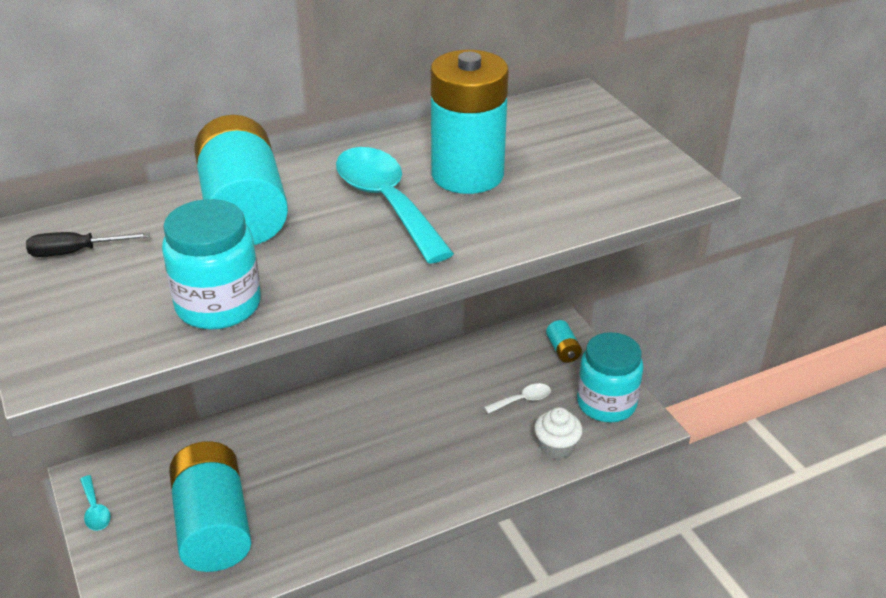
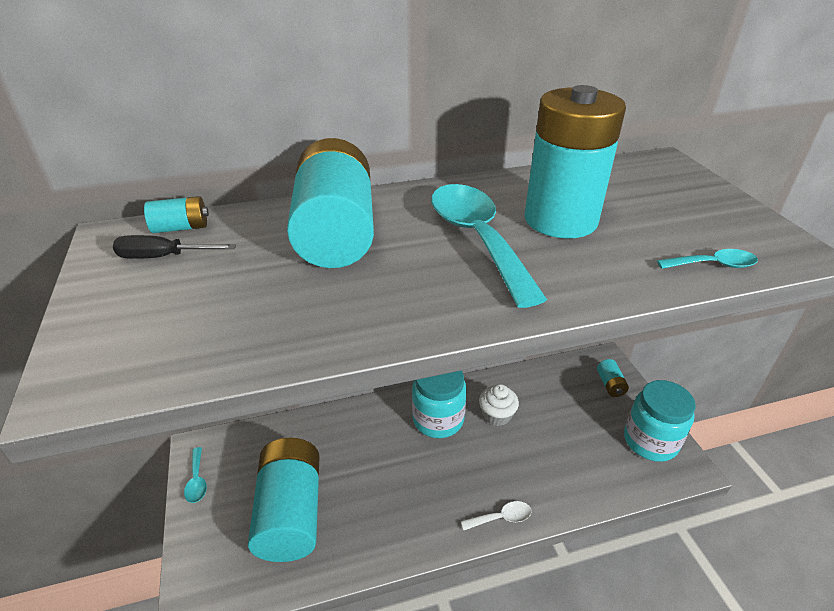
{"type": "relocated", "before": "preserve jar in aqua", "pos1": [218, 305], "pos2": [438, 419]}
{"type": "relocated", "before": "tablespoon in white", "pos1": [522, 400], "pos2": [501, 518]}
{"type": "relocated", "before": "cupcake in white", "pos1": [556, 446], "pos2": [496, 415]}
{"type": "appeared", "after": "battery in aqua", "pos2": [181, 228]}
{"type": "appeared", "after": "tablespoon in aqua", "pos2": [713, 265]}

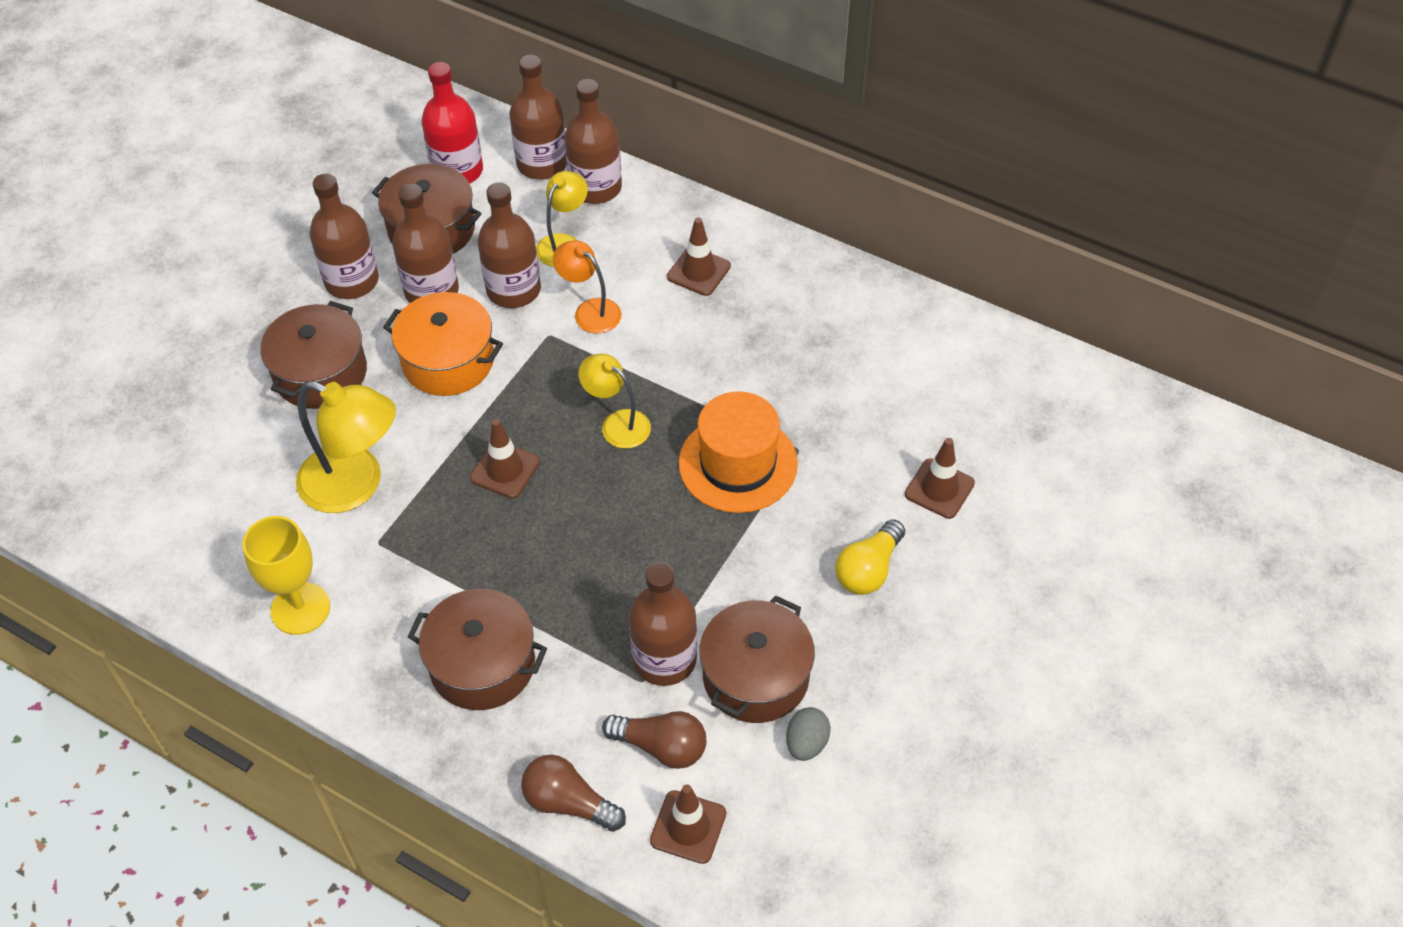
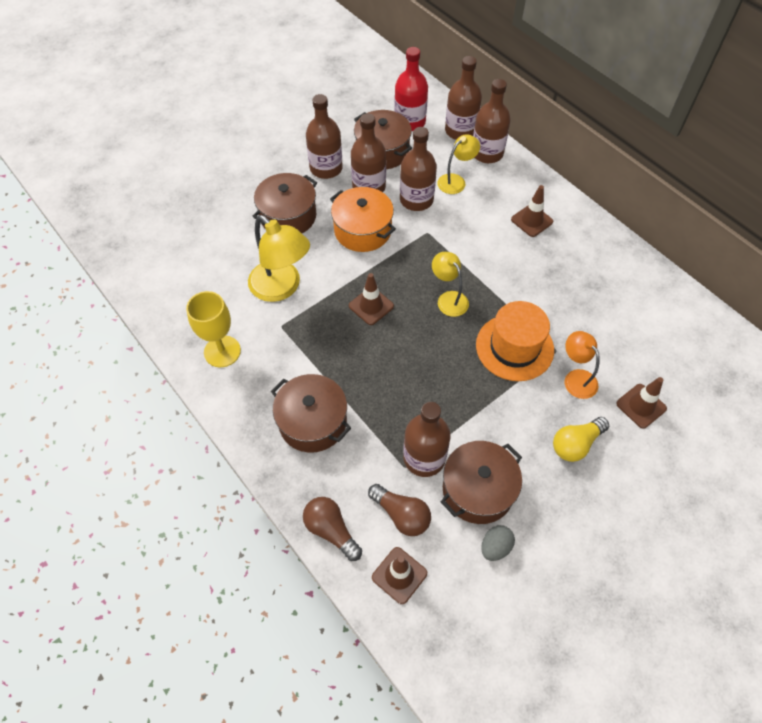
{"type": "relocated", "before": "lamp in orange", "pos1": [590, 311], "pos2": [576, 378]}

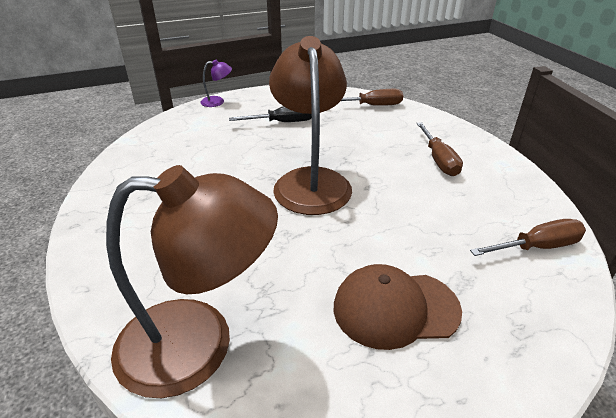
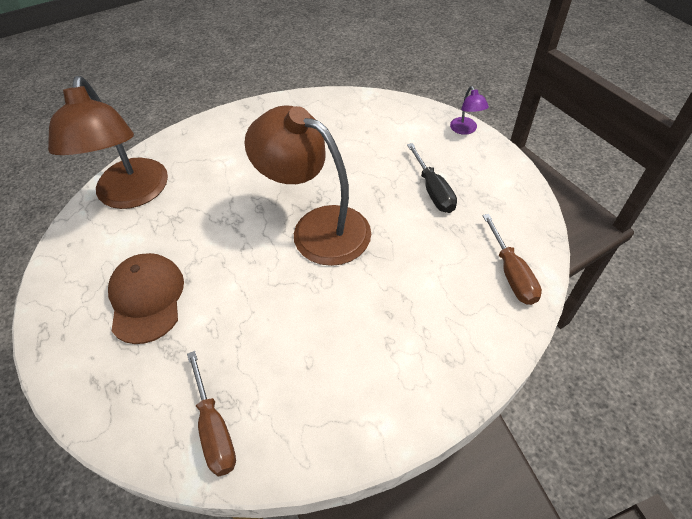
{"type": "spun", "before": "lamp in russet", "pos1": [310, 181], "pos2": [317, 228], "turn": -135}
{"type": "missing", "before": "hand screwdriver in russet", "pos1": [439, 160]}

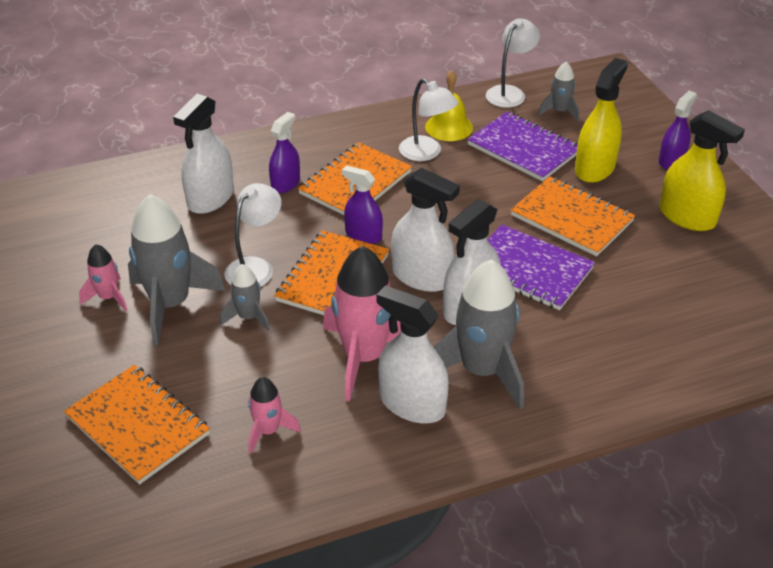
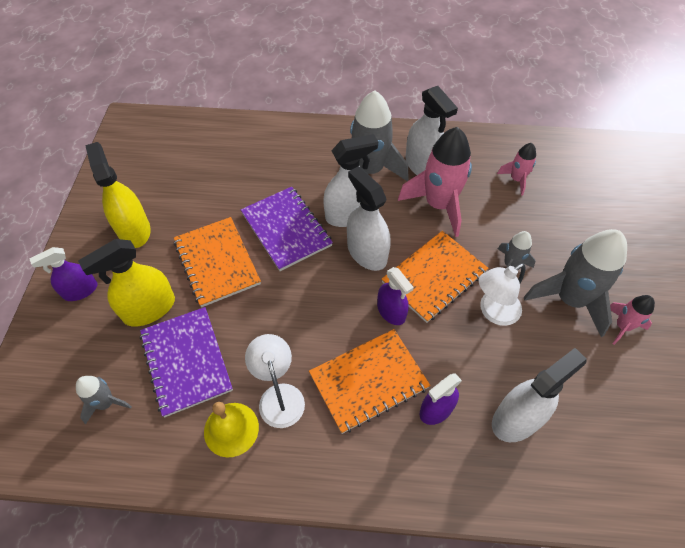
{"type": "missing", "before": "lamp in white", "pos1": [509, 93]}
{"type": "missing", "before": "notepad in orange", "pos1": [137, 426]}

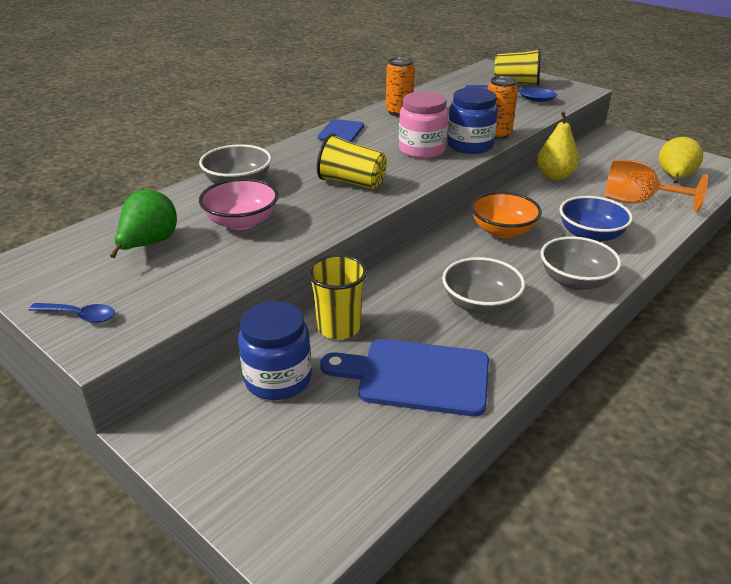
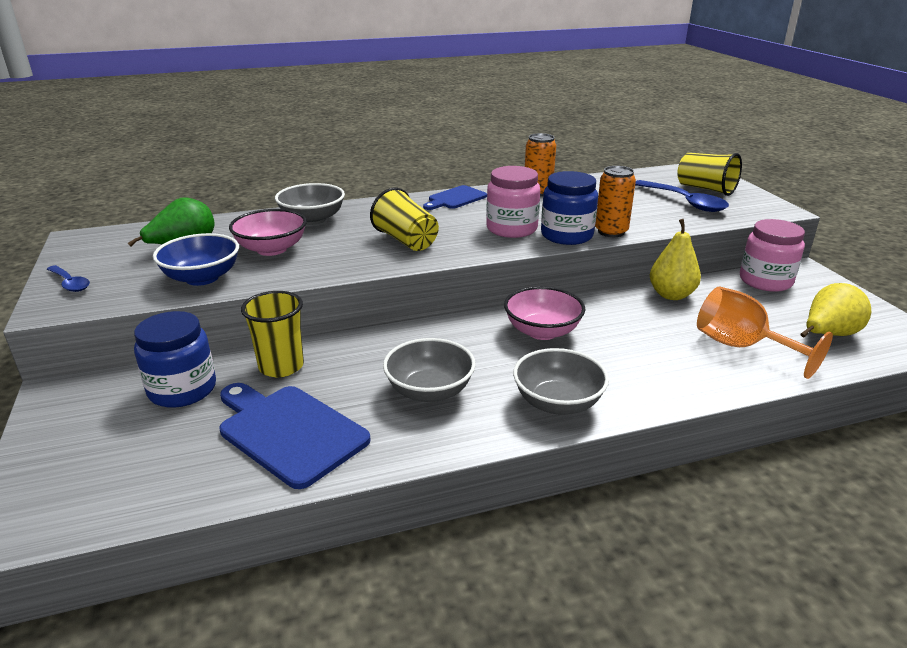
{"type": "colour", "before": "bowl in orange", "after": "bowl in pink", "pos1": [502, 231], "pos2": [542, 331]}
{"type": "relocated", "before": "bowl in blue", "pos1": [590, 235], "pos2": [202, 278]}
{"type": "appeared", "after": "preserve jar in pink", "pos2": [765, 281]}

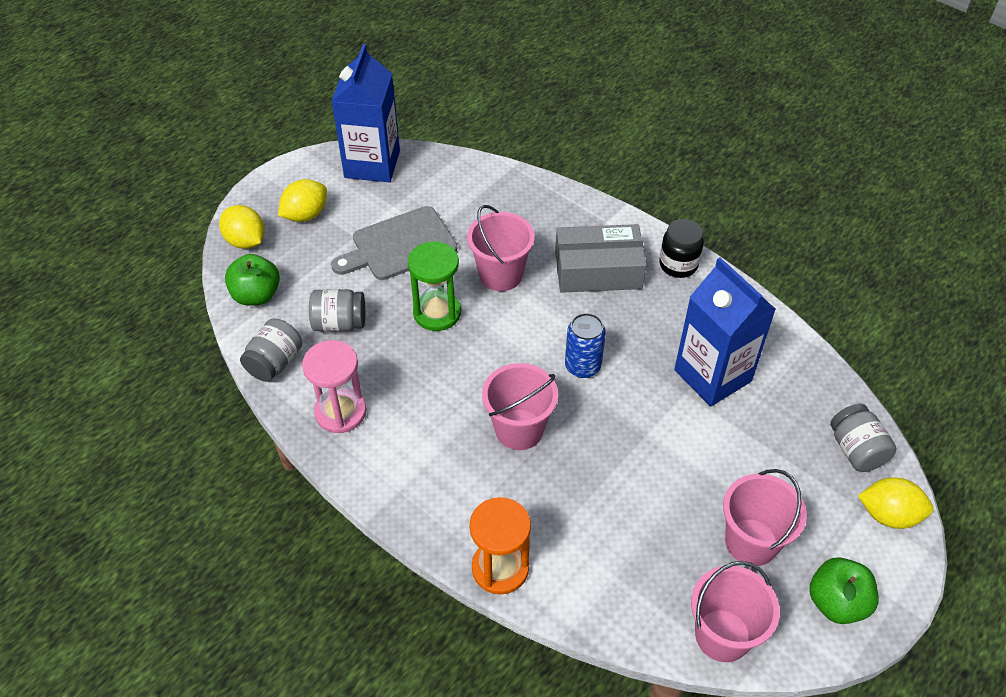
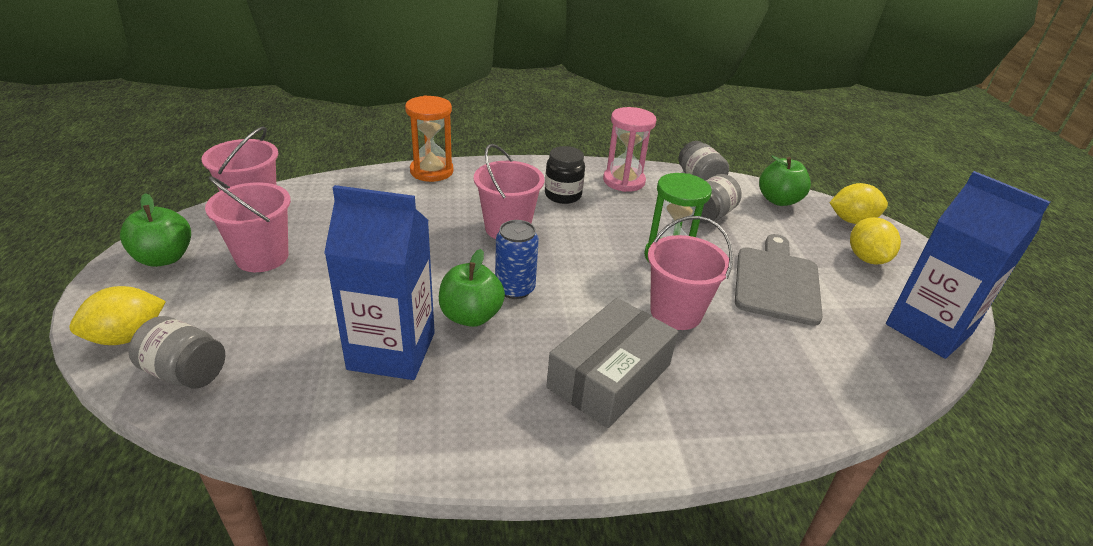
{"type": "relocated", "before": "preserve jar in black", "pos1": [678, 265], "pos2": [563, 195]}
{"type": "appeared", "after": "toy apple in leaf-green", "pos2": [471, 316]}

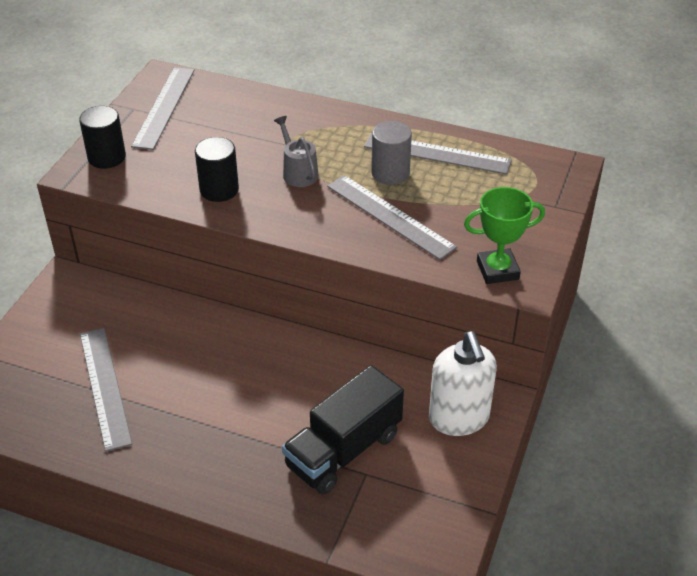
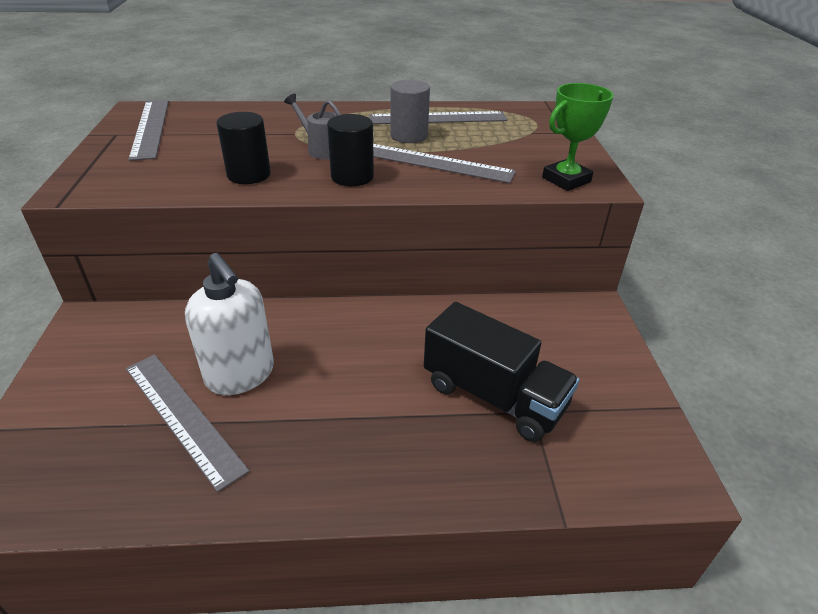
{"type": "relocated", "before": "cylinder in black", "pos1": [106, 157], "pos2": [352, 177]}
{"type": "relocated", "before": "soap pump in white", "pos1": [459, 418], "pos2": [240, 375]}
{"type": "spun", "before": "lorry in black", "pos1": [343, 450], "pos2": [493, 396], "turn": -75}

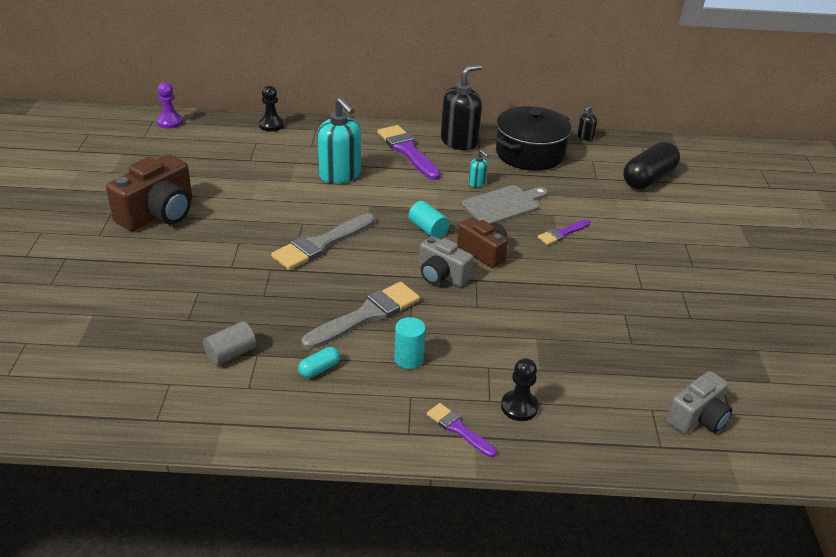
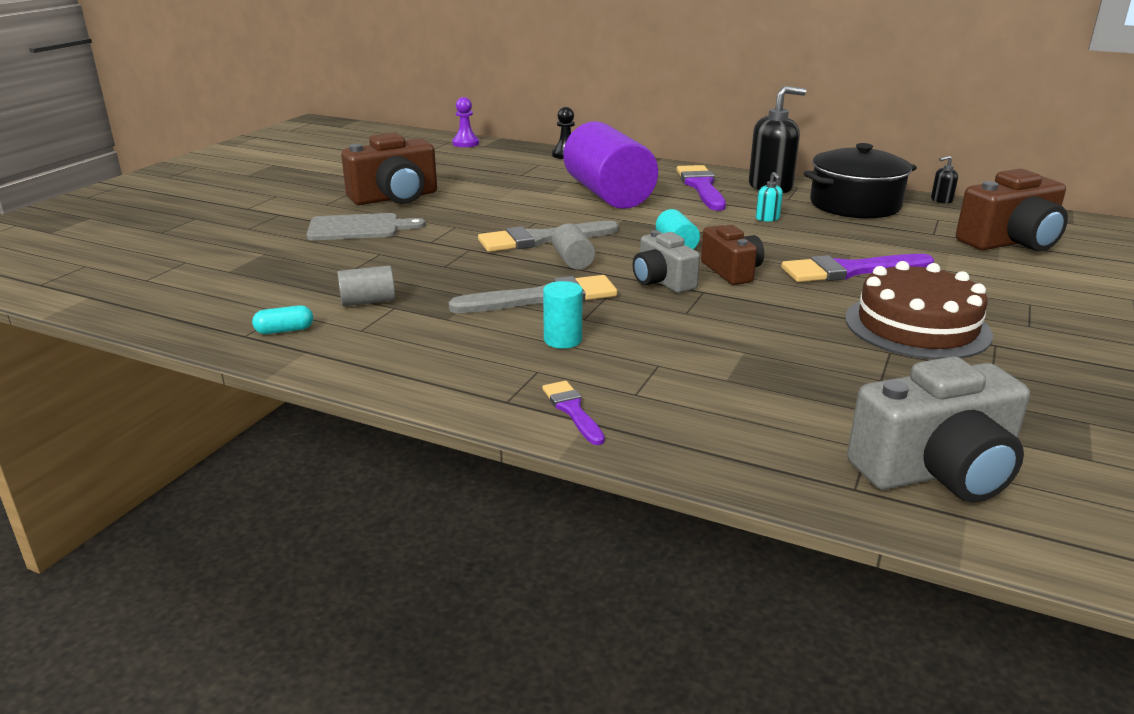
{"type": "exchanged", "before": "soap pump in aqua", "after": "cylinder in royal purple", "pos1": [340, 175], "pos2": [608, 194]}
{"type": "exchanged", "before": "pill shape in black", "after": "photo camera in russet", "pos1": [648, 178], "pos2": [1010, 242]}
{"type": "relocated", "before": "cutting board in gray", "pos1": [503, 205], "pos2": [358, 228]}
{"type": "size", "before": "paintbrush in royal purple", "pos1": [562, 233], "pos2": [850, 271], "scale": 1.83}
{"type": "relocated", "before": "pill shape in aqua", "pos1": [319, 369], "pos2": [284, 330]}
{"type": "missing", "before": "chess pawn in black", "pos1": [519, 407]}
{"type": "size", "before": "photo camera in gray", "pos1": [697, 418], "pos2": [937, 471], "scale": 1.6}
{"type": "appeared", "after": "cylinder in gray", "pos2": [573, 261]}
{"type": "appeared", "after": "cake in russet", "pos2": [917, 326]}

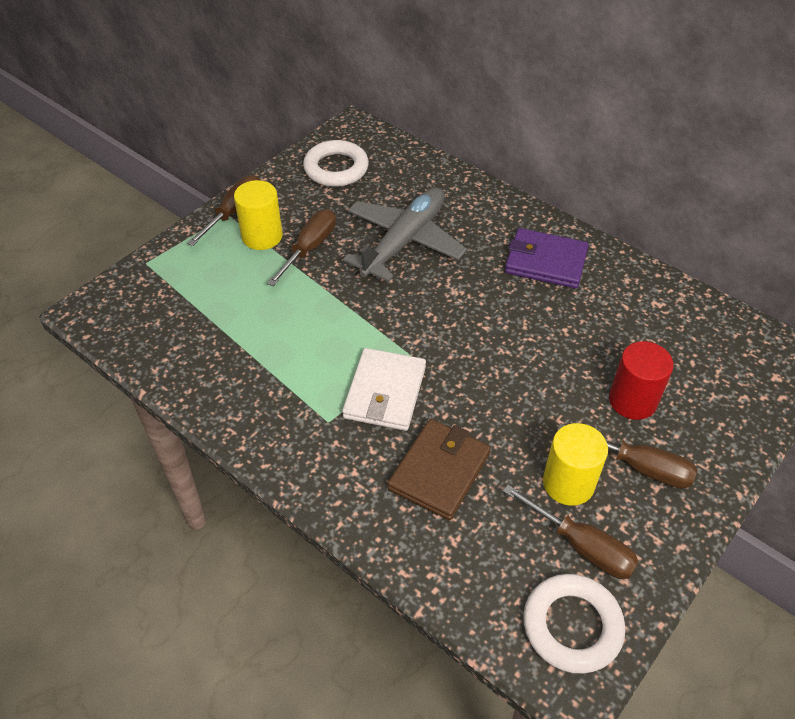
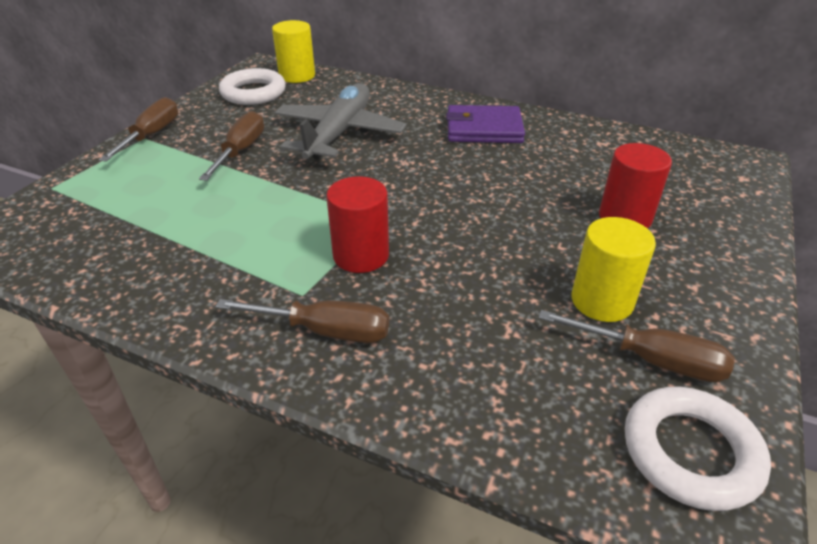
{"type": "relocated", "before": "cylinder in bright yellow", "pos1": [262, 236], "pos2": [297, 76]}
{"type": "exchanged", "before": "billfold in white", "after": "cylinder in crimson", "pos1": [385, 392], "pos2": [361, 255]}
{"type": "missing", "before": "billfold in russet", "pos1": [439, 471]}
{"type": "relocated", "before": "hand screwdriver in russet", "pos1": [638, 466], "pos2": [324, 331]}

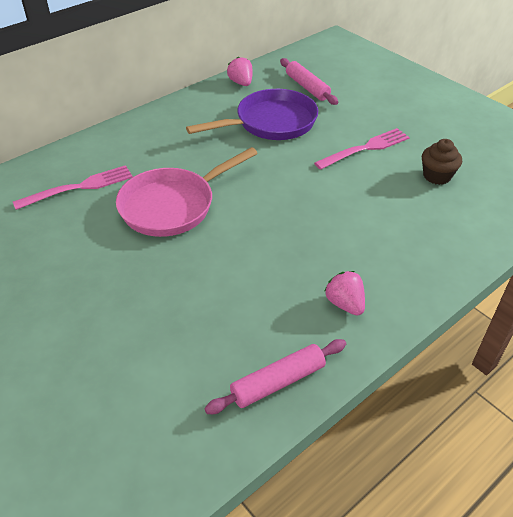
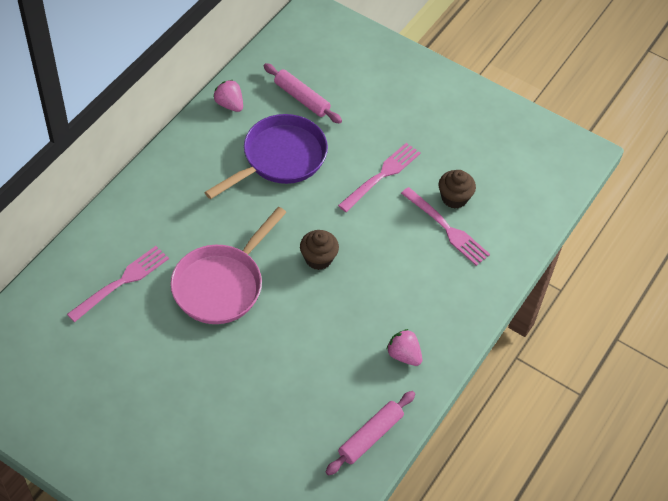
{"type": "appeared", "after": "fork in pink", "pos2": [446, 228]}
{"type": "appeared", "after": "cupcake in russet", "pos2": [318, 258]}

